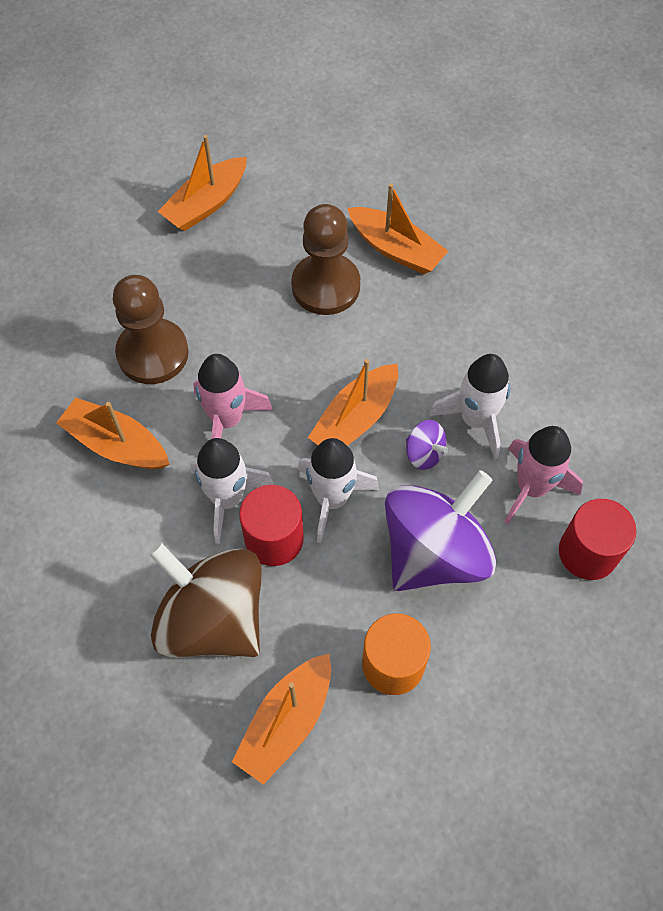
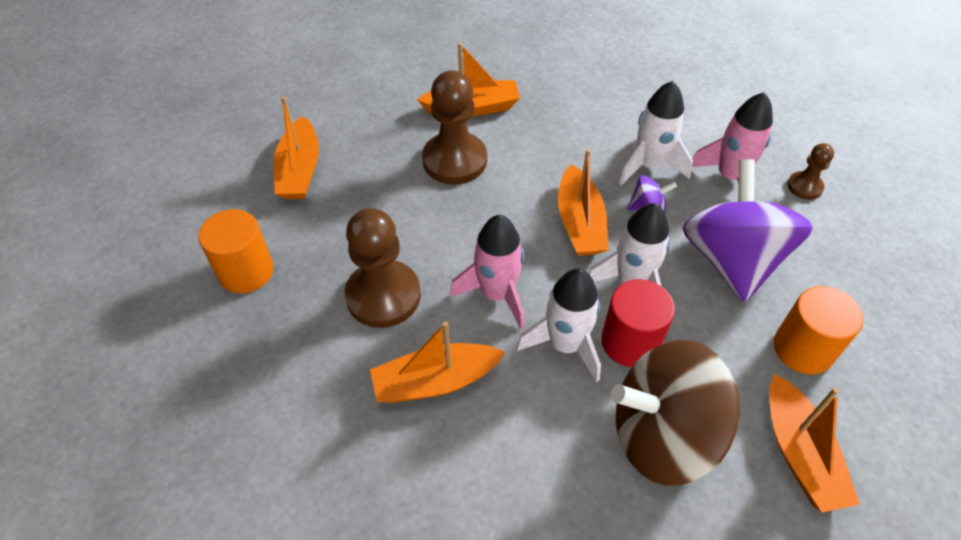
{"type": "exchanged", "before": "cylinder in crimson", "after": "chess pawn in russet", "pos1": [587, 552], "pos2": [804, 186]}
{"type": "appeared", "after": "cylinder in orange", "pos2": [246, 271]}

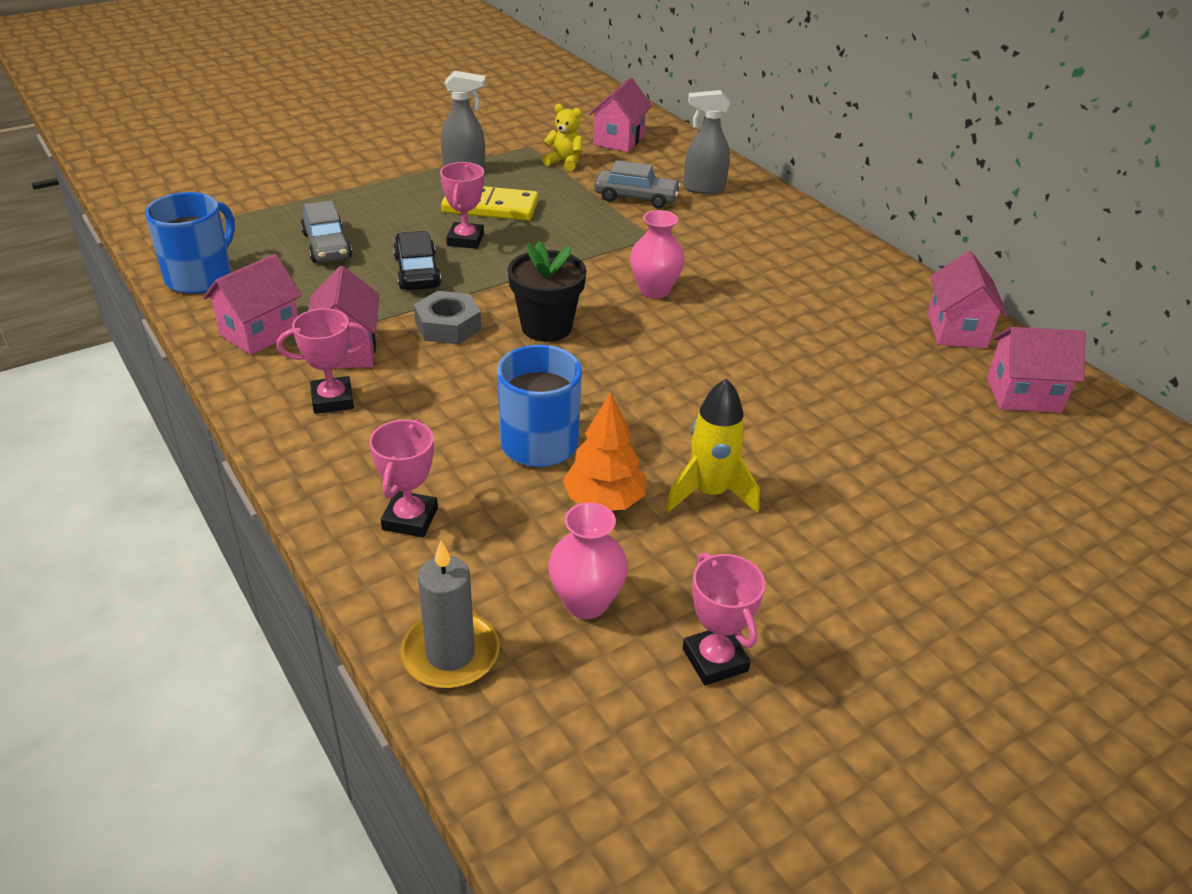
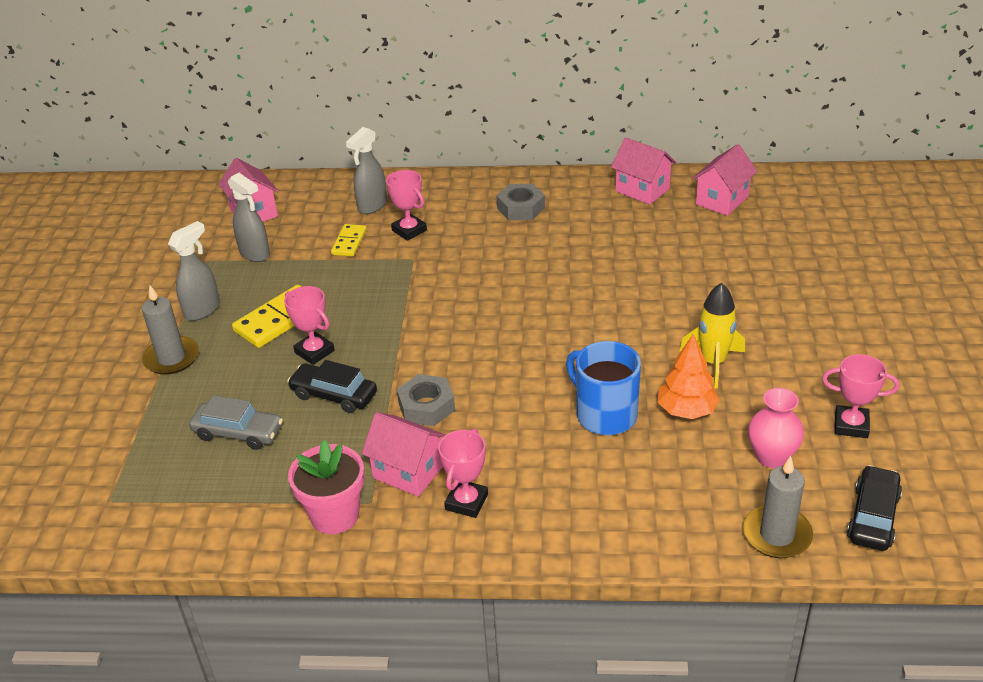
{"type": "exchanged", "before": "stuffed bear in bright yellow", "after": "spray bottle in gray", "pos1": [564, 162], "pos2": [255, 254]}
{"type": "exchanged", "before": "toy car in gray", "after": "domino piece in bright yellow", "pos1": [636, 198], "pos2": [349, 242]}
{"type": "missing", "before": "coffee mug in blue", "pos1": [200, 277]}
{"type": "missing", "before": "tall vase in pink", "pos1": [654, 290]}
{"type": "missing", "before": "potted plant in black", "pos1": [546, 327]}
{"type": "exchanged", "before": "house in pink", "after": "potted plant in pink", "pos1": [260, 333], "pos2": [334, 515]}
{"type": "relocated", "before": "trophy in pink", "pos1": [410, 519], "pos2": [409, 230]}
{"type": "appeared", "after": "hex nut in gray", "pos2": [521, 208]}
{"type": "appeared", "after": "candle in gray", "pos2": [171, 358]}
{"type": "appeared", "after": "toy car in black", "pos2": [873, 517]}

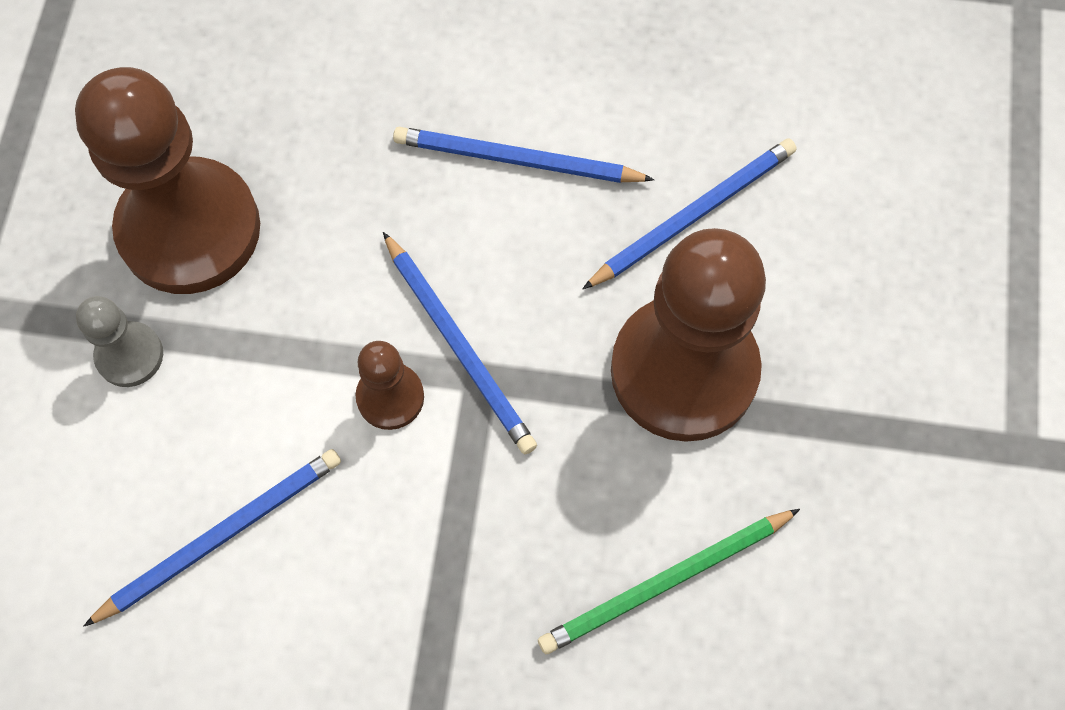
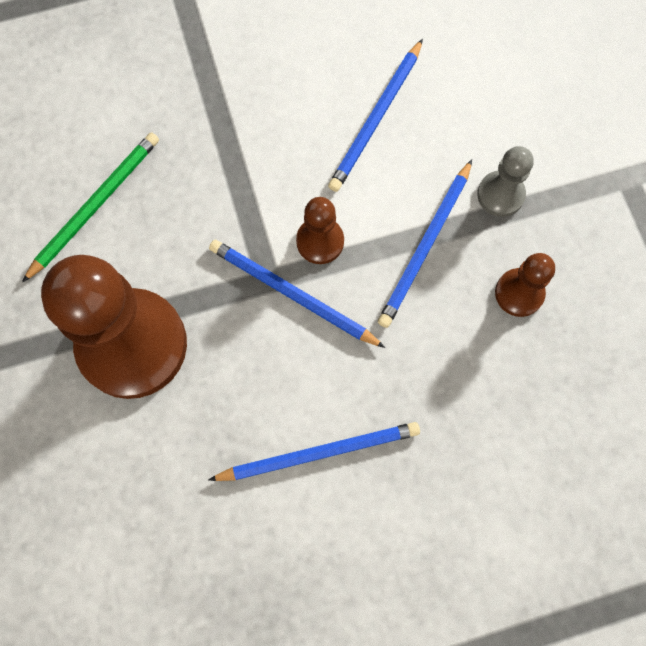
{"type": "size", "before": "chess pawn in russet", "pos1": [189, 229], "pos2": [519, 293], "scale": 0.45}
{"type": "relocated", "before": "lead pencil in blue", "pos1": [693, 215], "pos2": [425, 246]}

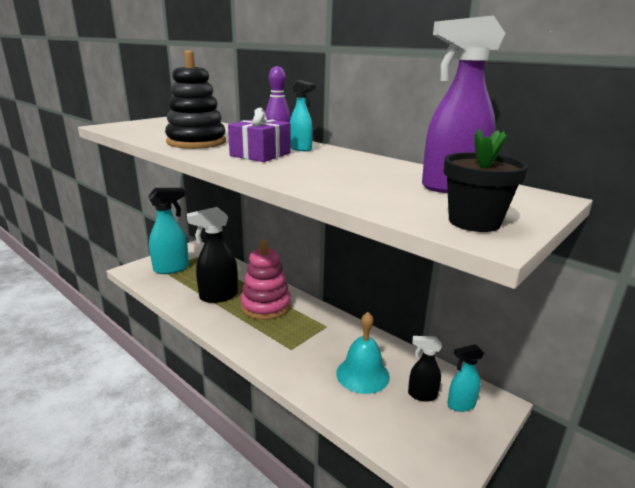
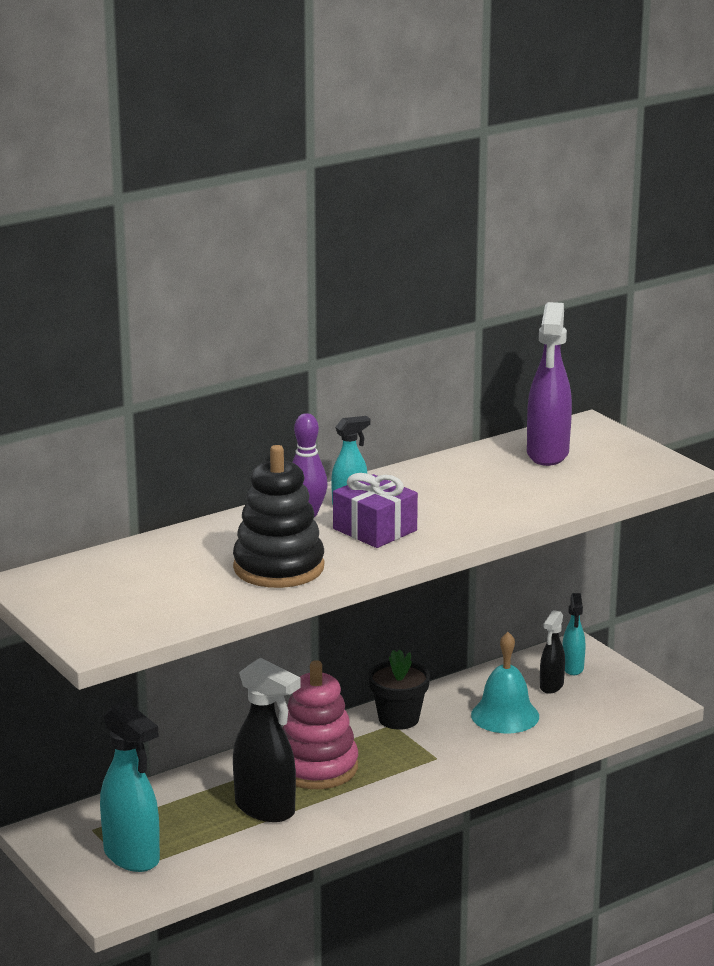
{"type": "relocated", "before": "potted plant in black", "pos1": [474, 222], "pos2": [398, 719]}
{"type": "spun", "before": "spray bottle in aqua", "pos1": [172, 269], "pos2": [132, 857], "turn": 150}
{"type": "spun", "before": "spray bottle in black", "pos1": [218, 296], "pos2": [266, 809], "turn": -45}

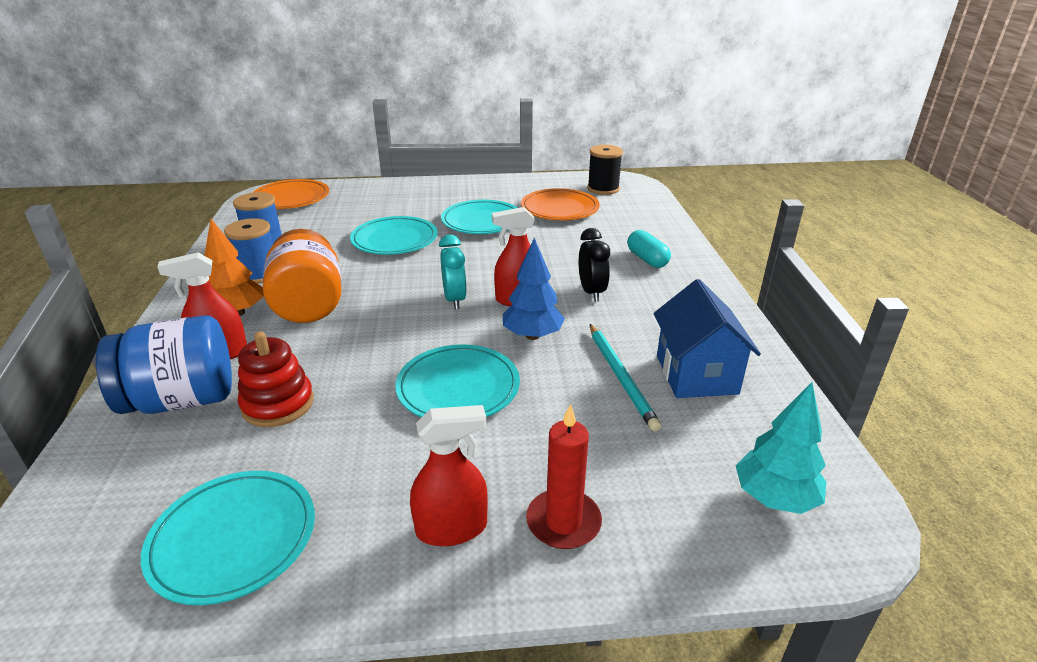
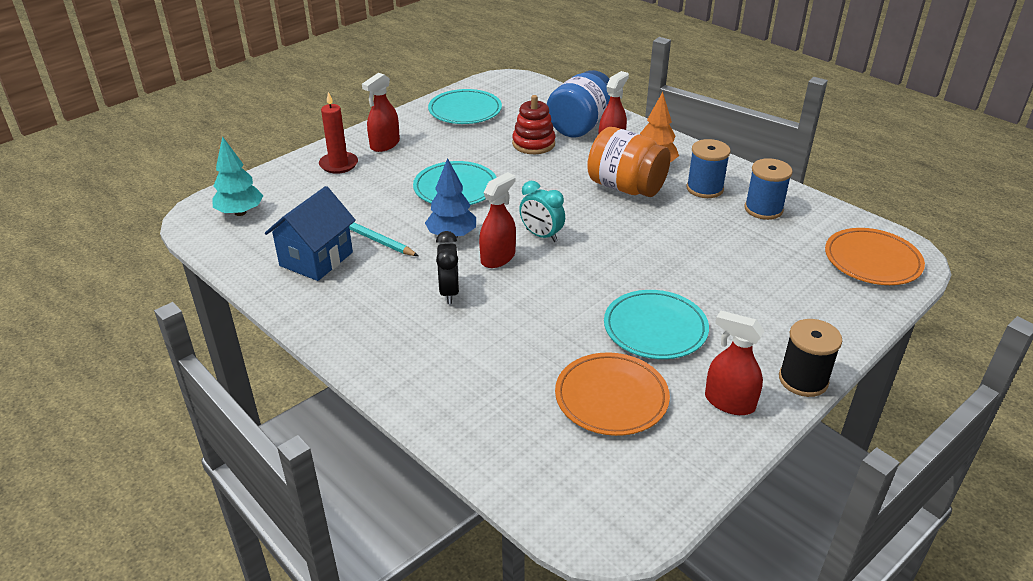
{"type": "relocated", "before": "reel of thread in black", "pos1": [603, 189], "pos2": [803, 380]}
{"type": "missing", "before": "plate in aqua", "pos1": [394, 240]}
{"type": "spun", "before": "alarm clock in black", "pos1": [591, 292], "pos2": [449, 292], "turn": -135}
{"type": "missing", "before": "pill shape in aqua", "pos1": [647, 259]}
{"type": "spun", "before": "house in blue", "pos1": [696, 374], "pos2": [316, 259], "turn": 75}
{"type": "appeared", "after": "spray bottle in crimson", "pos2": [729, 402]}

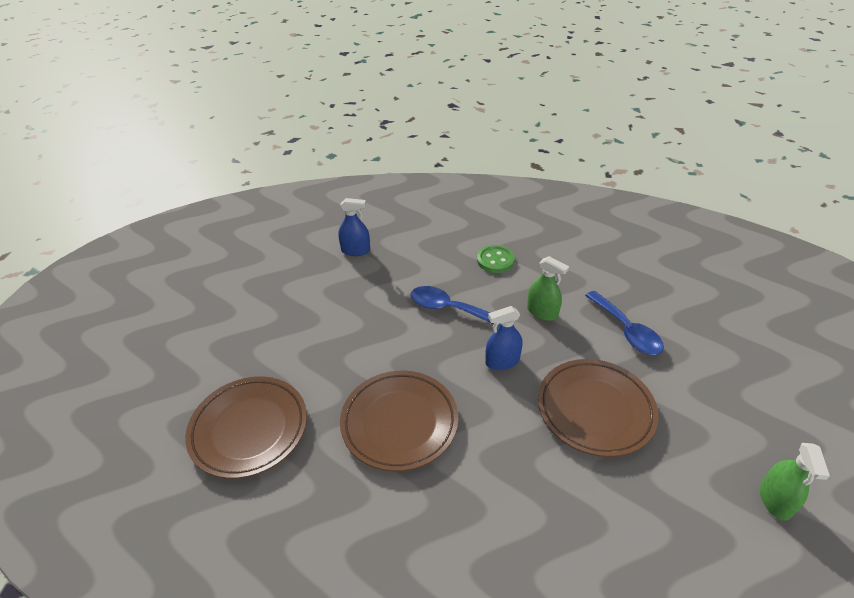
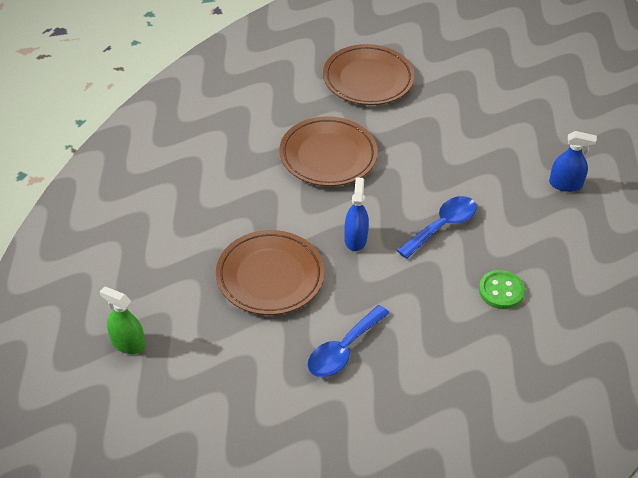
{"type": "spun", "before": "spray bottle in blue", "pos1": [356, 250], "pos2": [565, 184], "turn": -105}
{"type": "missing", "before": "spray bottle in leaf-green", "pos1": [542, 312]}
{"type": "spun", "before": "tablespoon in blue", "pos1": [627, 331], "pos2": [343, 350], "turn": -45}

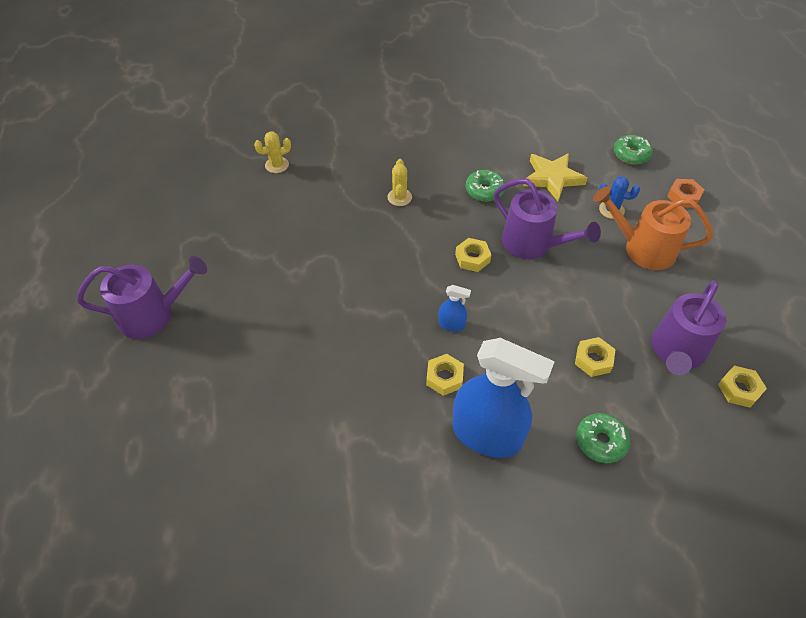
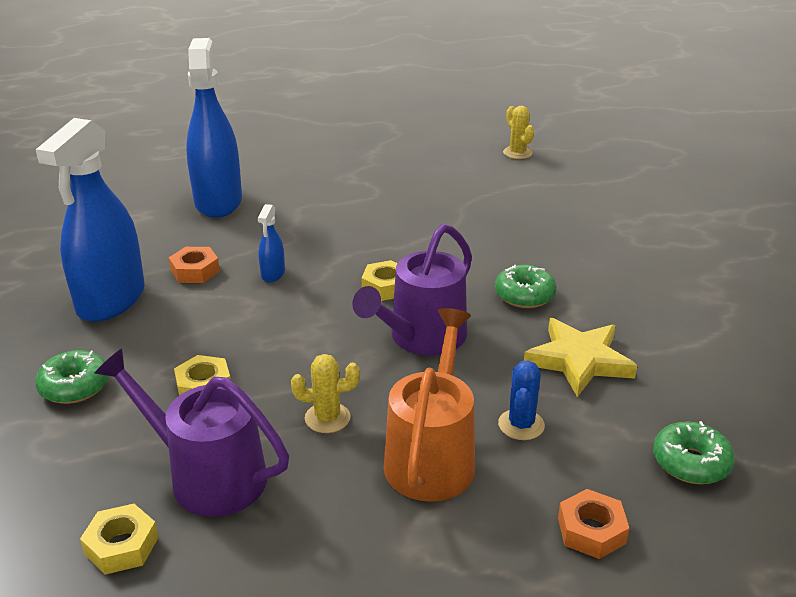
{"type": "relocated", "before": "saguaro cactus in bright yellow", "pos1": [399, 197], "pos2": [327, 418]}
{"type": "missing", "before": "watering pot in royal purple", "pos1": [152, 315]}
{"type": "colour", "before": "hex nut in bright yellow", "after": "hex nut in orange", "pos1": [444, 377], "pos2": [195, 271]}
{"type": "appeared", "after": "spray bottle in blue", "pos2": [218, 202]}

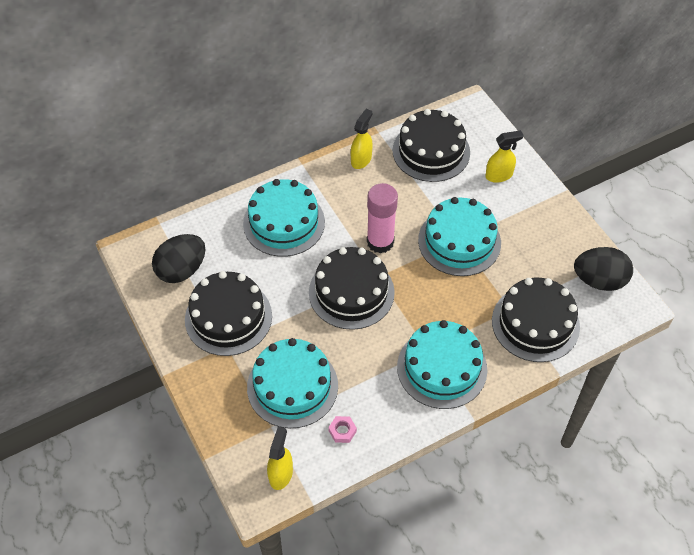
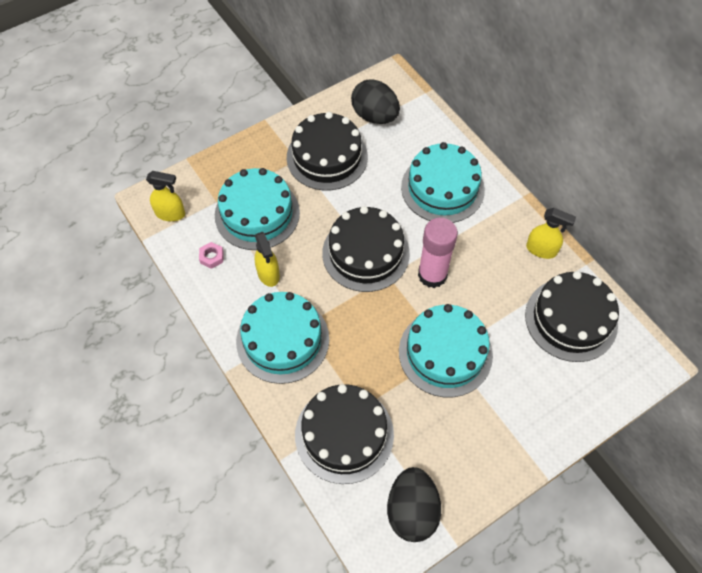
{"type": "relocated", "before": "spray bottle in bright yellow", "pos1": [499, 175], "pos2": [268, 274]}

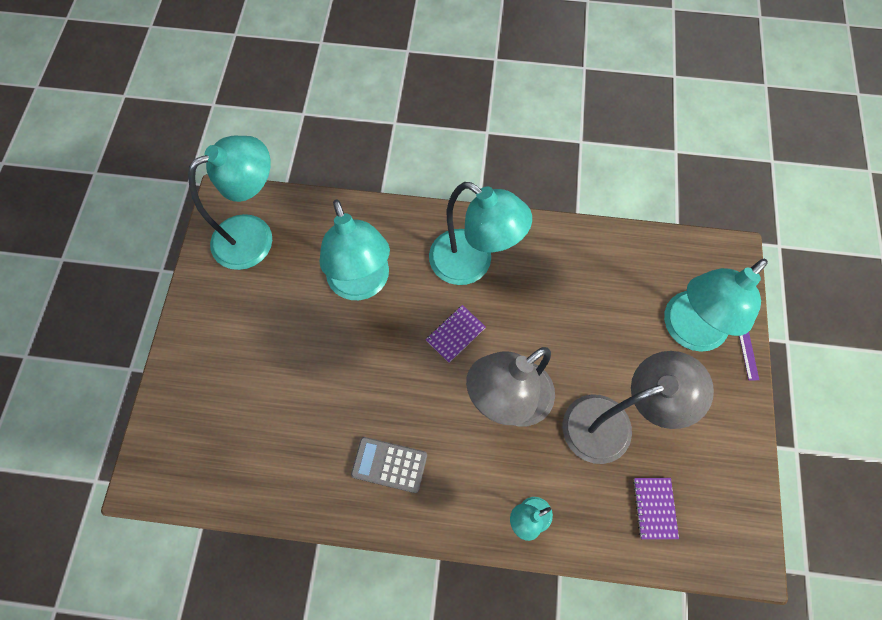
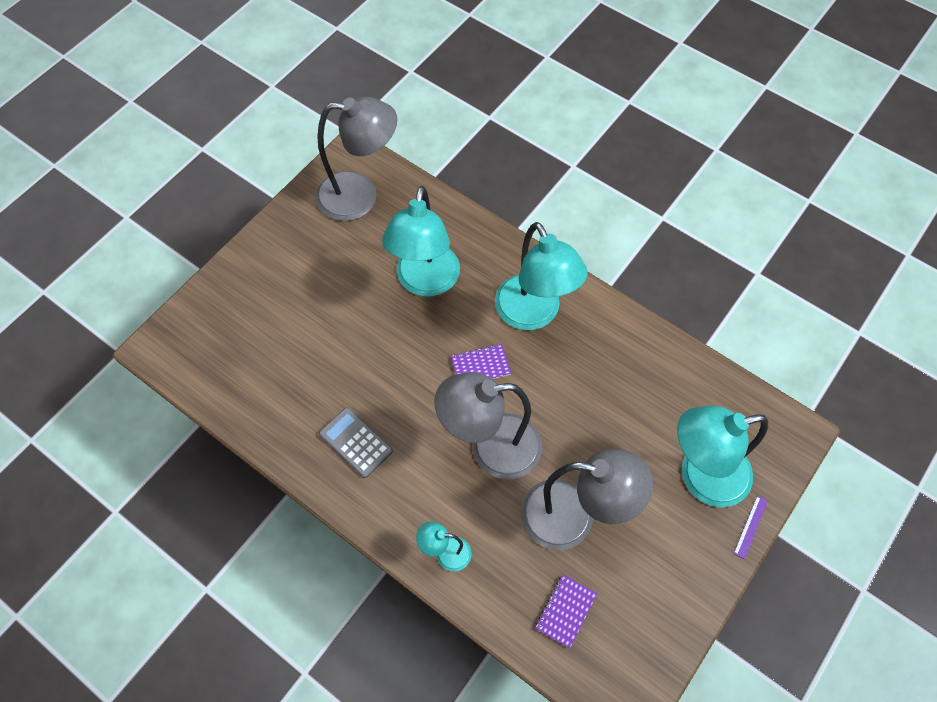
{"type": "colour", "before": "lamp in aqua", "after": "lamp in gray", "pos1": [255, 235], "pos2": [360, 196]}

